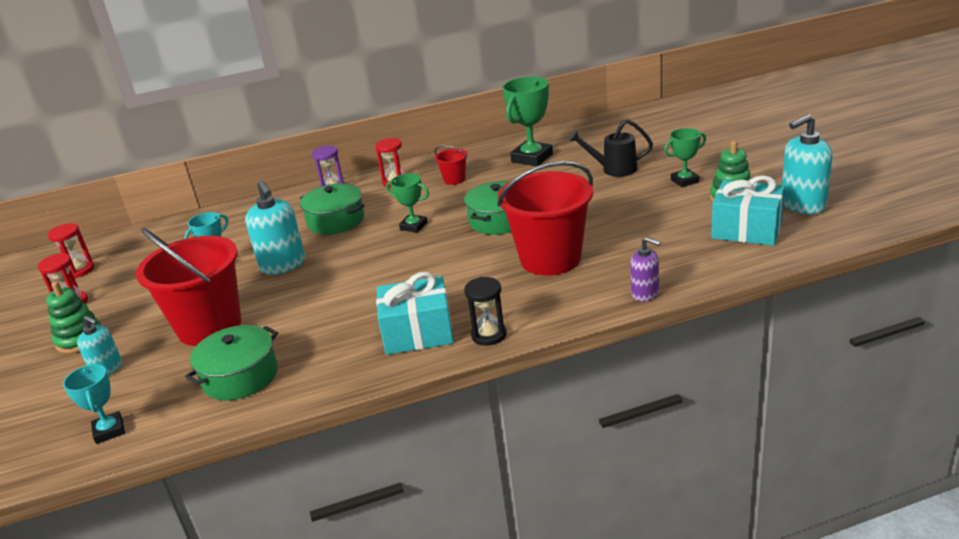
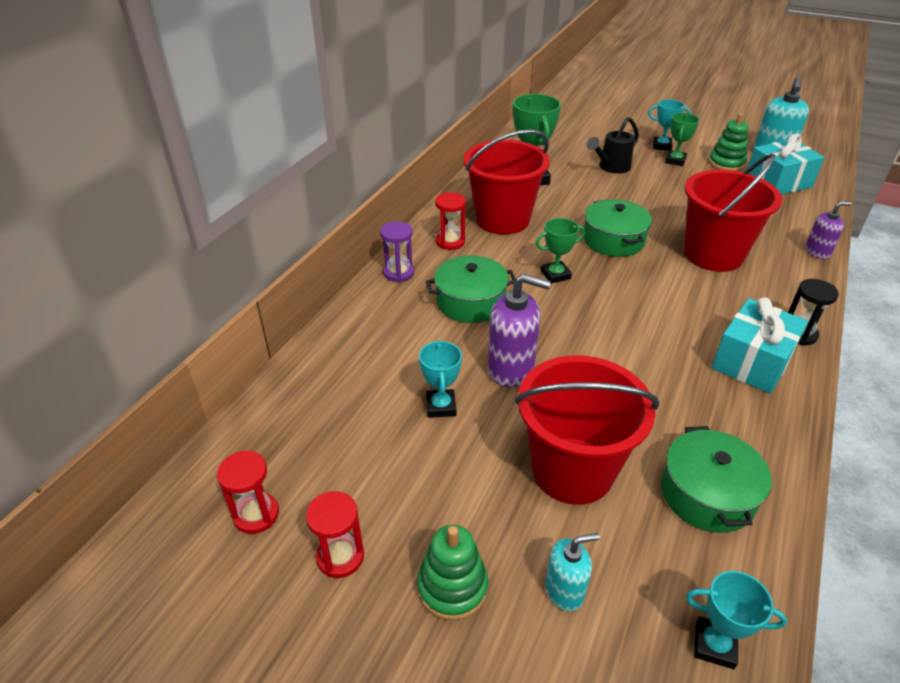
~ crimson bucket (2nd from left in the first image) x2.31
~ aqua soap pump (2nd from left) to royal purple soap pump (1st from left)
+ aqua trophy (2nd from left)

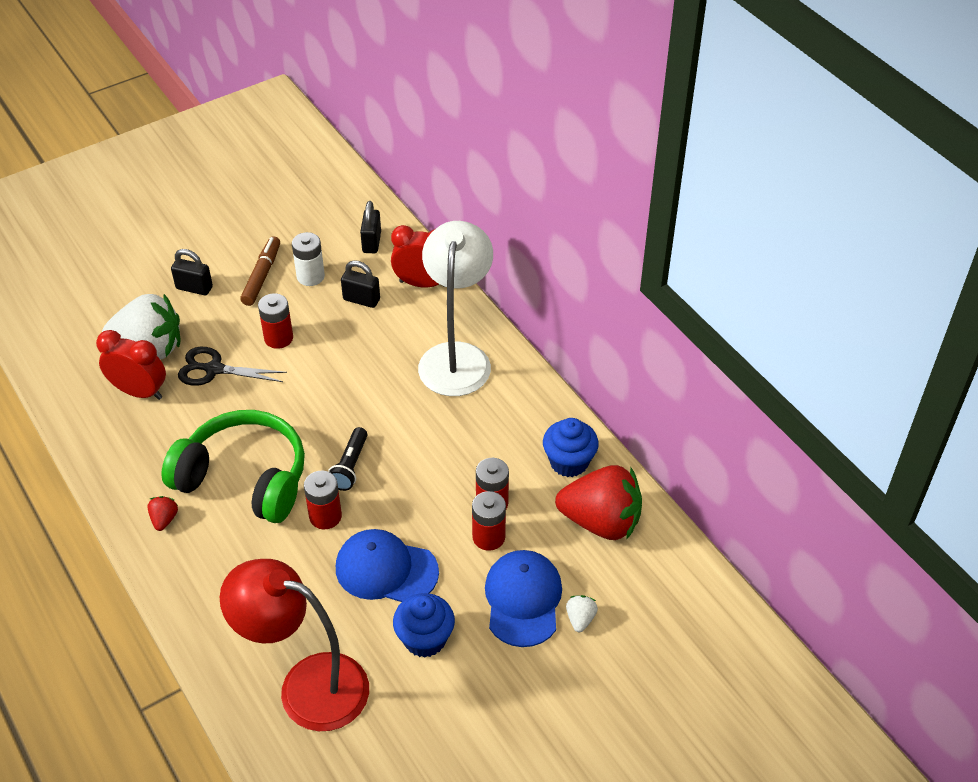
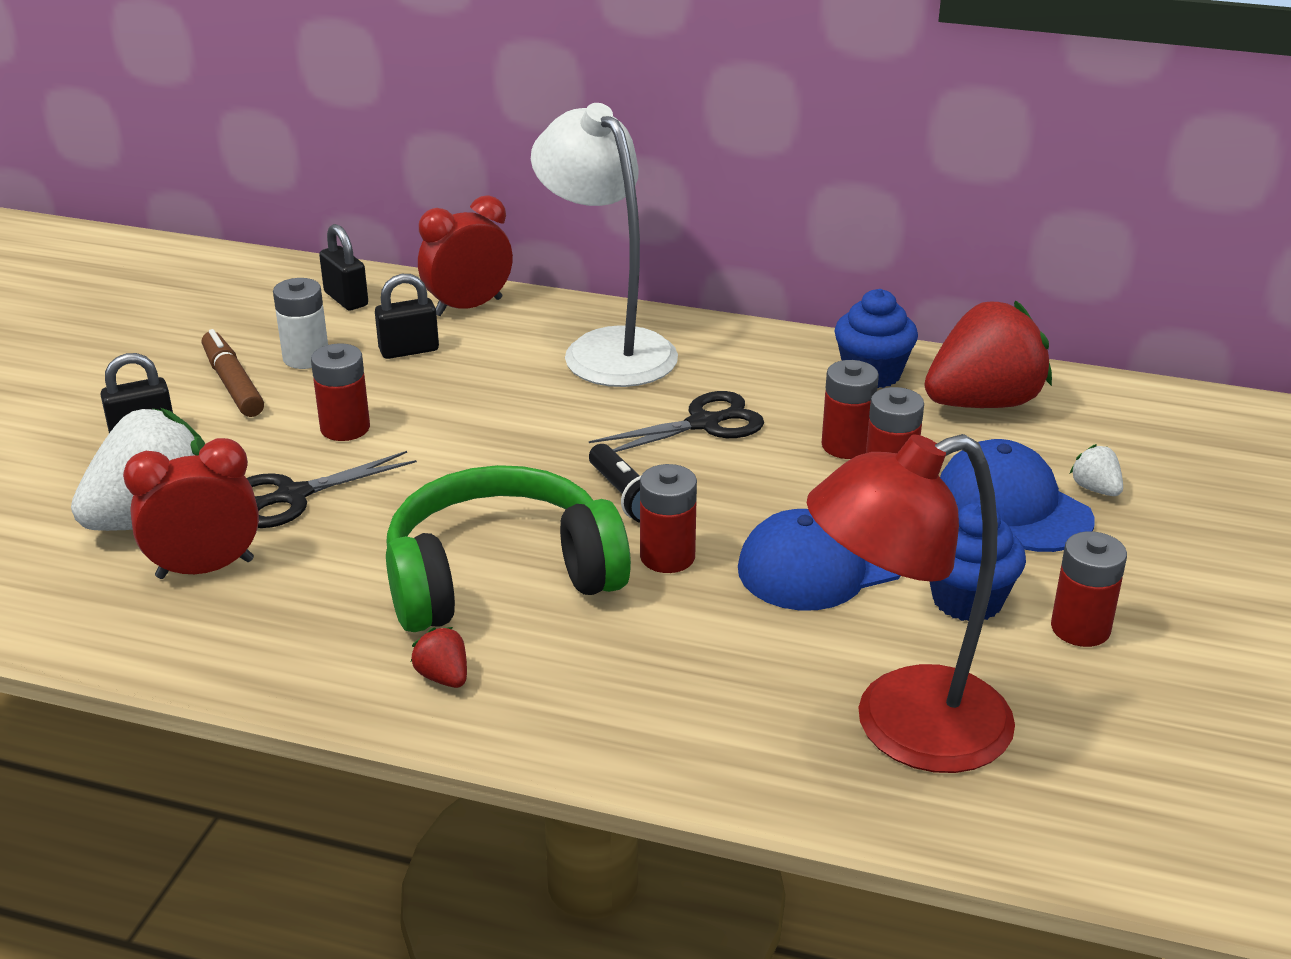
+ jet-black pair of scissors (2nd from left)
+ crimson AA battery (5th from left)

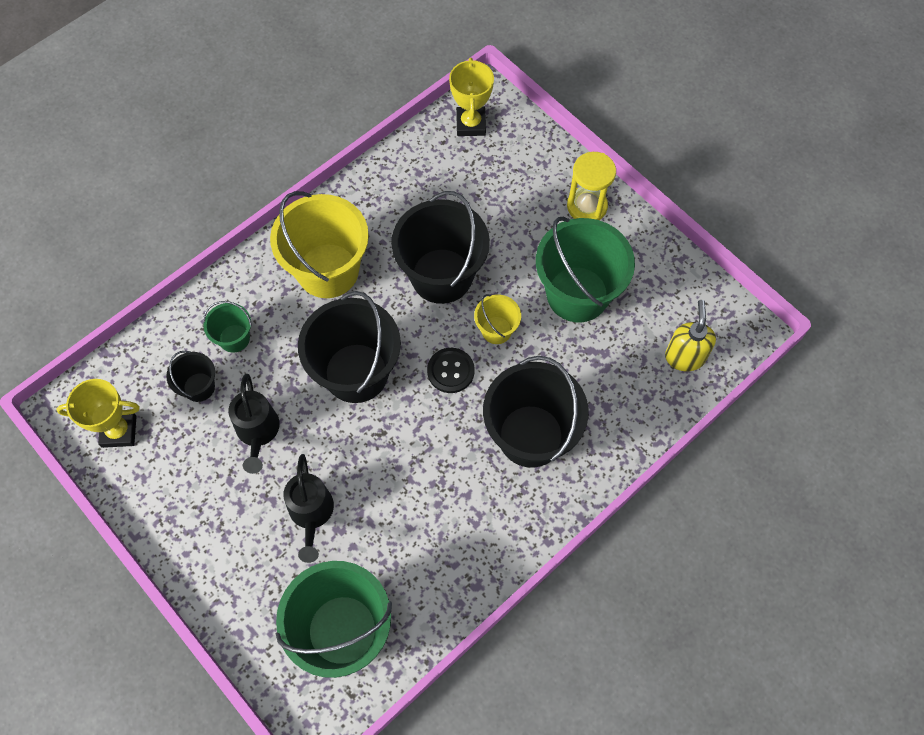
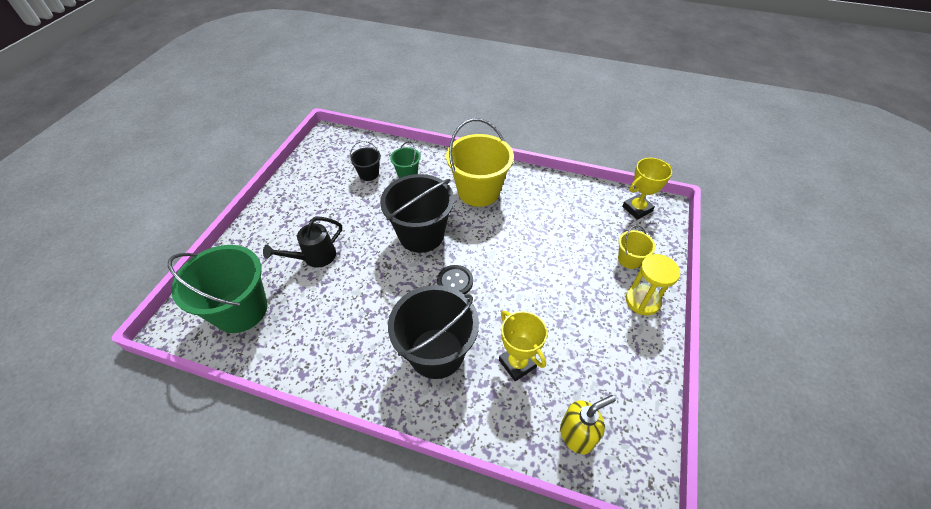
- jet-black bucket (3rd from left)
- leaf-green bucket (3rd from left)
~ yellow bucket (2nd from left)
- jet-black watering can (1st from left)
~ yellow trophy (1st from left)

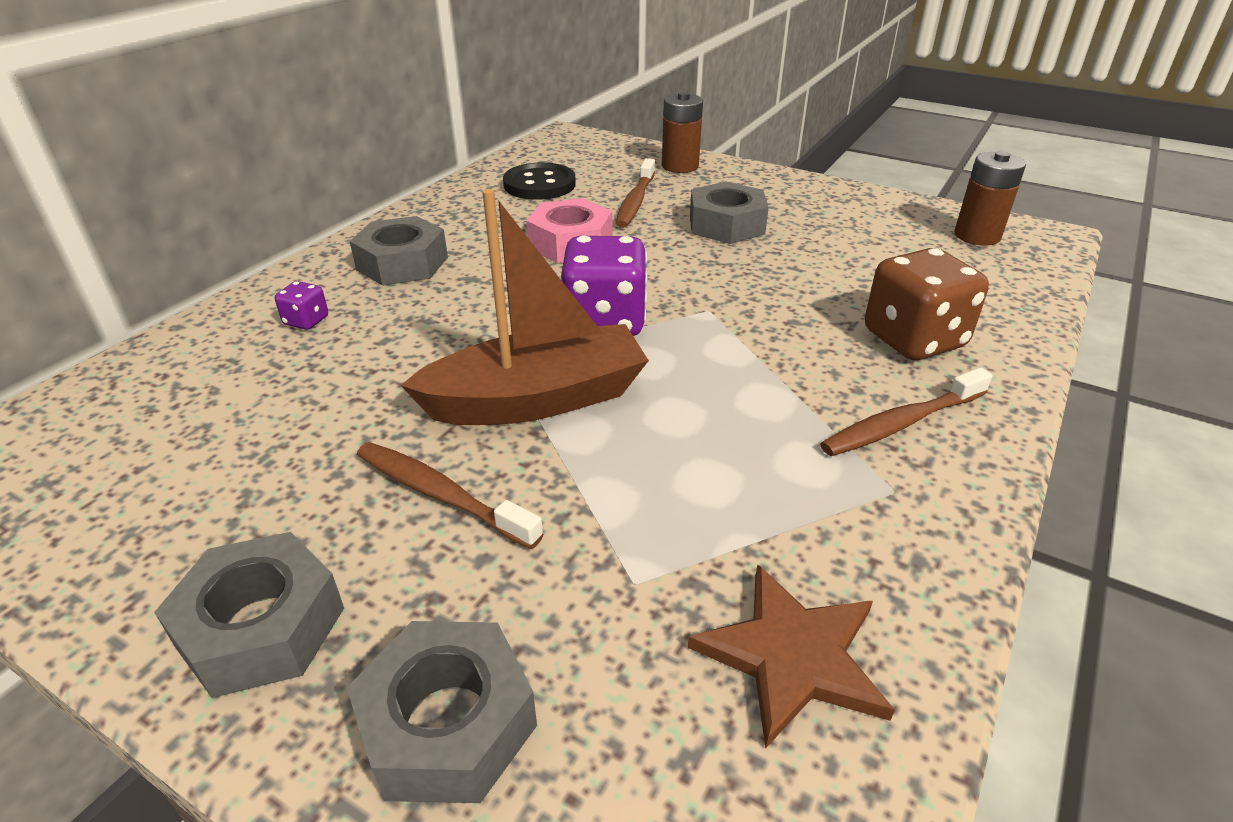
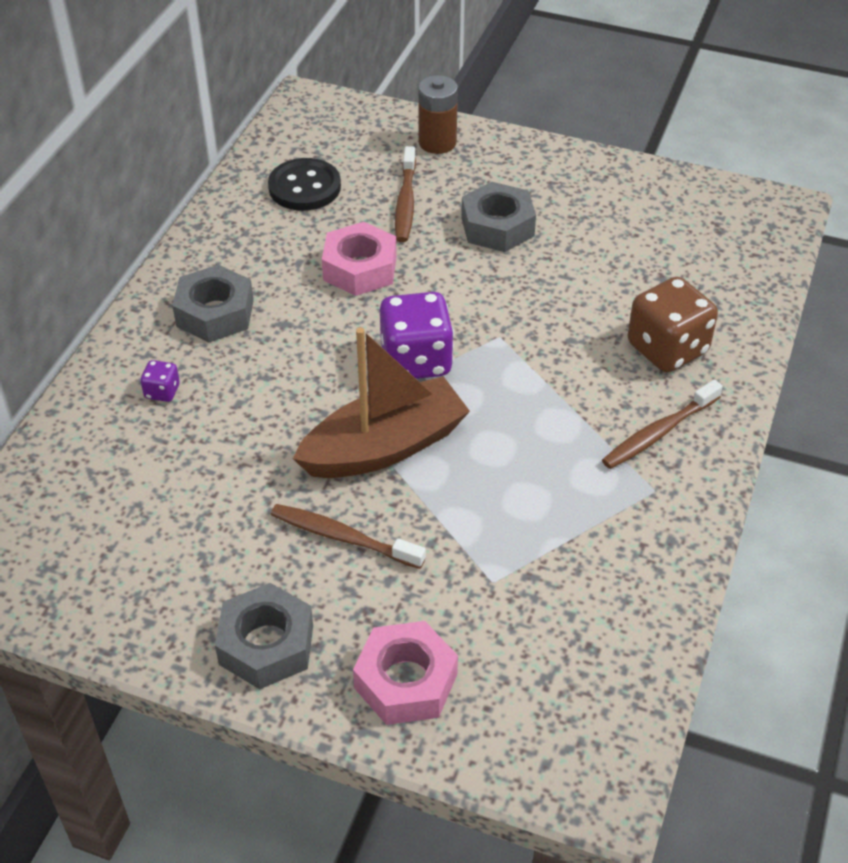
- dark brown AA battery (2nd from left)
- dark brown star
~ ash-grey hex nut (3rd from left) to pink hex nut (2nd from left)

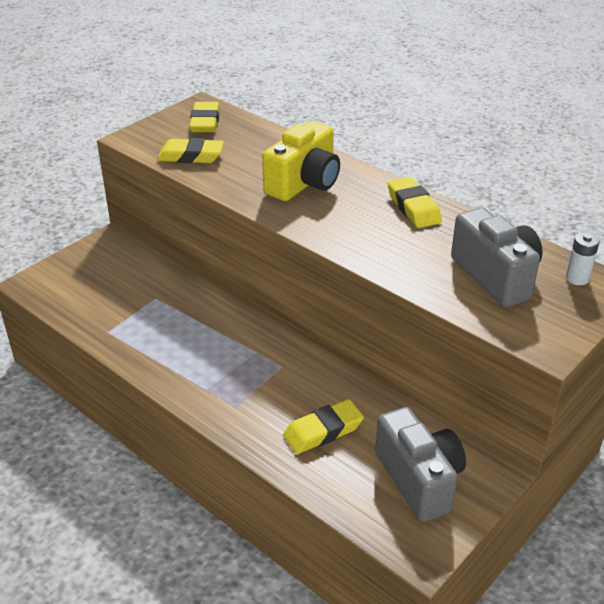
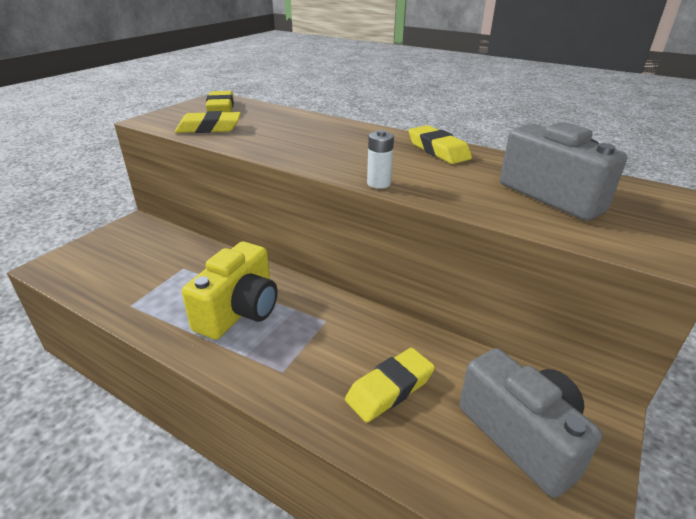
~ yellow compact camera
~ white AA battery

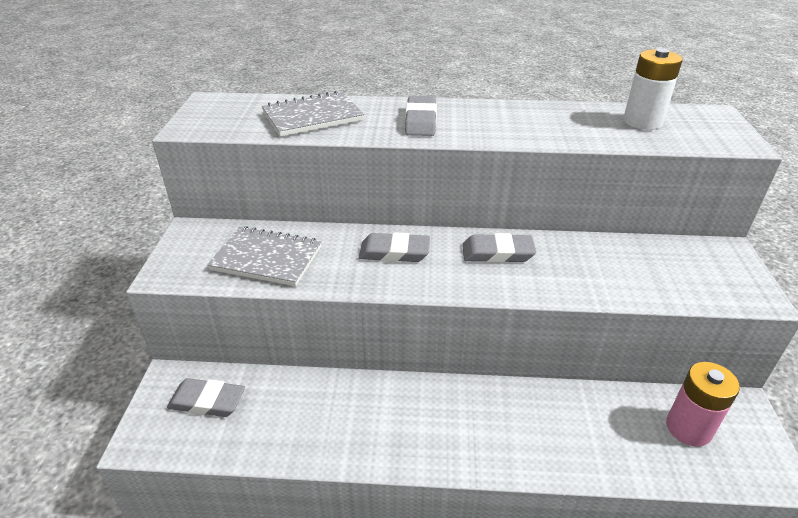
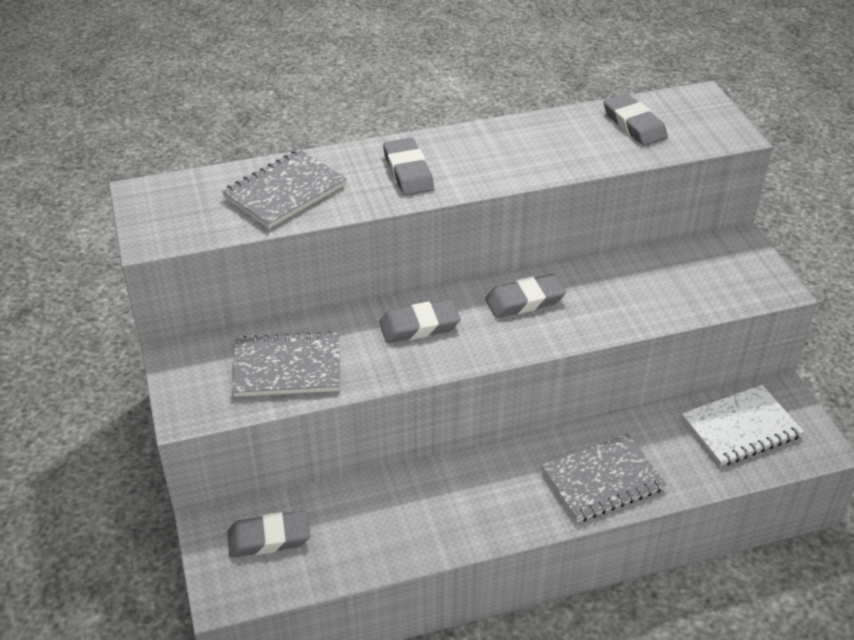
~ white AA battery to ash-grey eraser (5th from left)
~ pink AA battery to white notebook
+ ash-grey notebook (3rd from left)

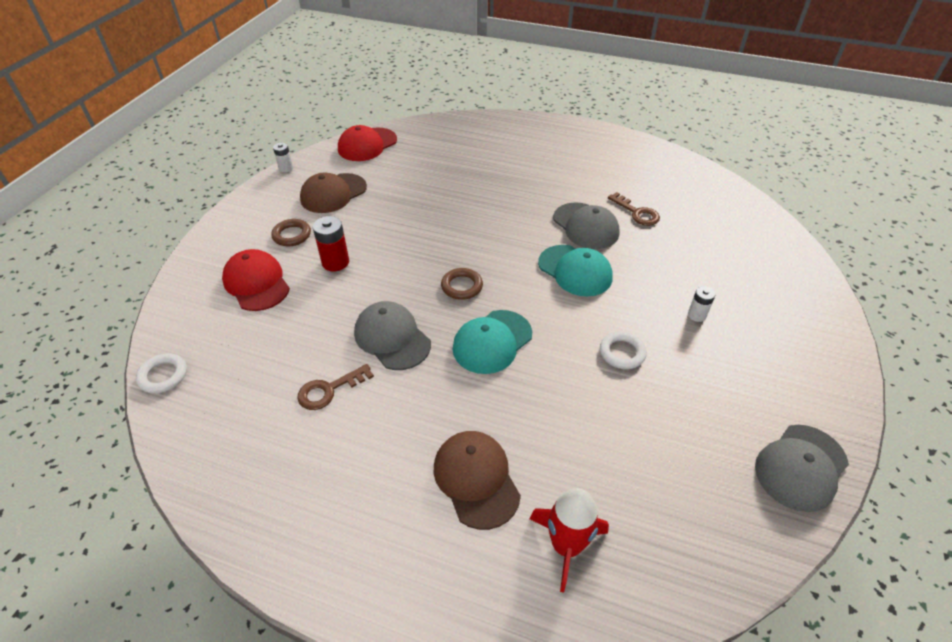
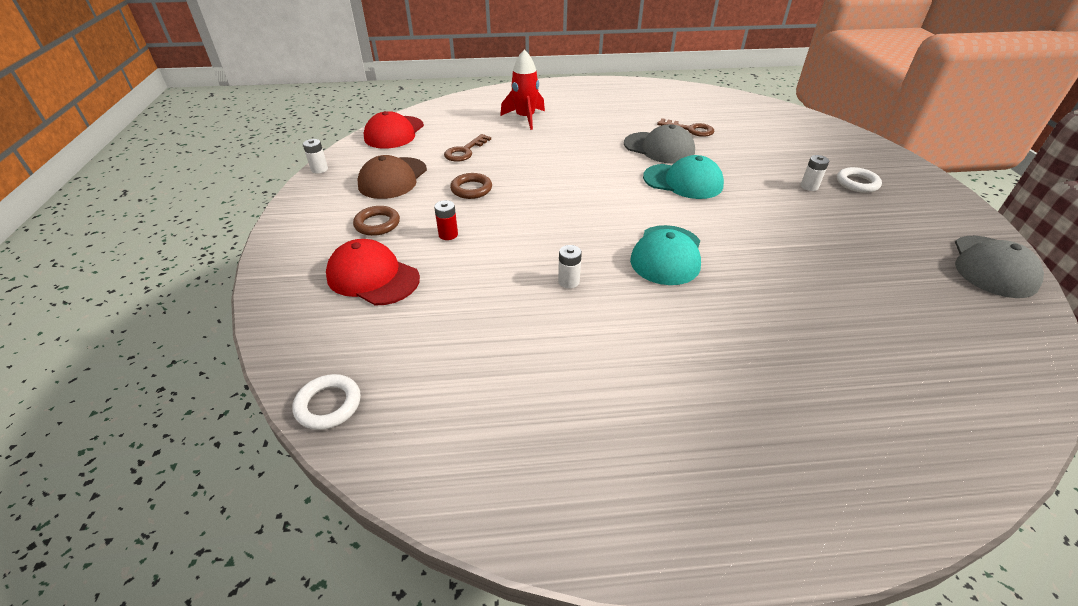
~ crimson AA battery x0.62
~ dark brown ring (2nd from left)
~ ash-grey baseball cap (1st from left) to white AA battery (2nd from left)
~ white ring (2nd from left)
~ dark brown door key (1st from left)
- dark brown baseball cap (2nd from left)
~ crimson rocket

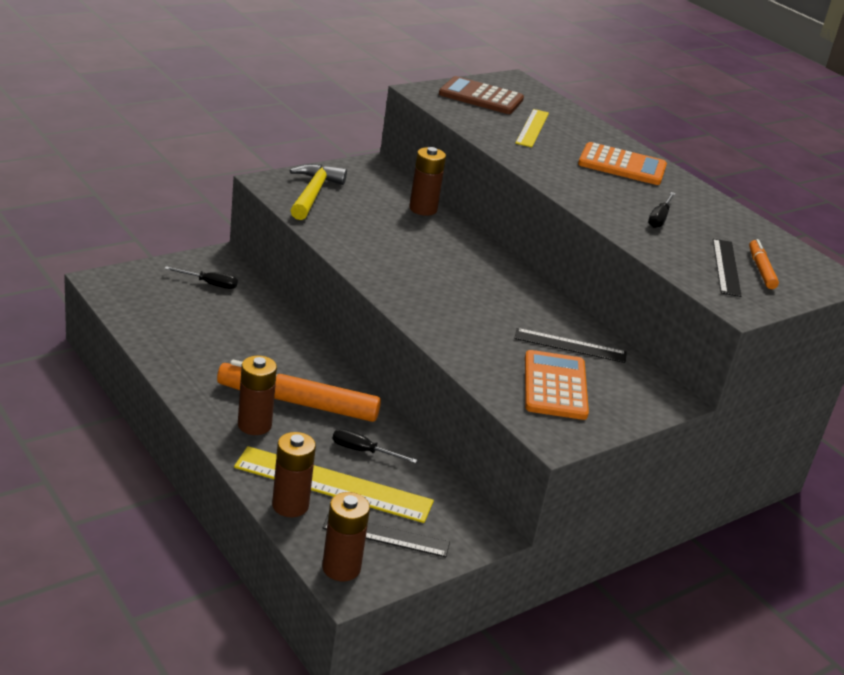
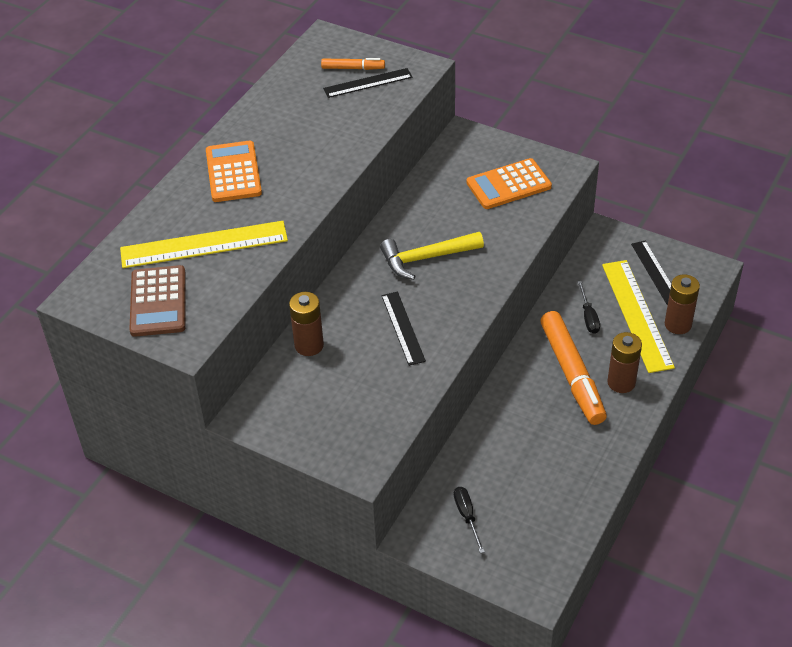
~ yellow straightedge (2nd from left in the first image) x1.65
~ yellow carpenter's hammer
- jet-black hand screwdriver (3rd from left)
~ orange-coloured marker (2nd from left in the first image) 150 degrees counterclockwise
~ jet-black straightedge (2nd from left)
- dark brown AA battery (3rd from left)

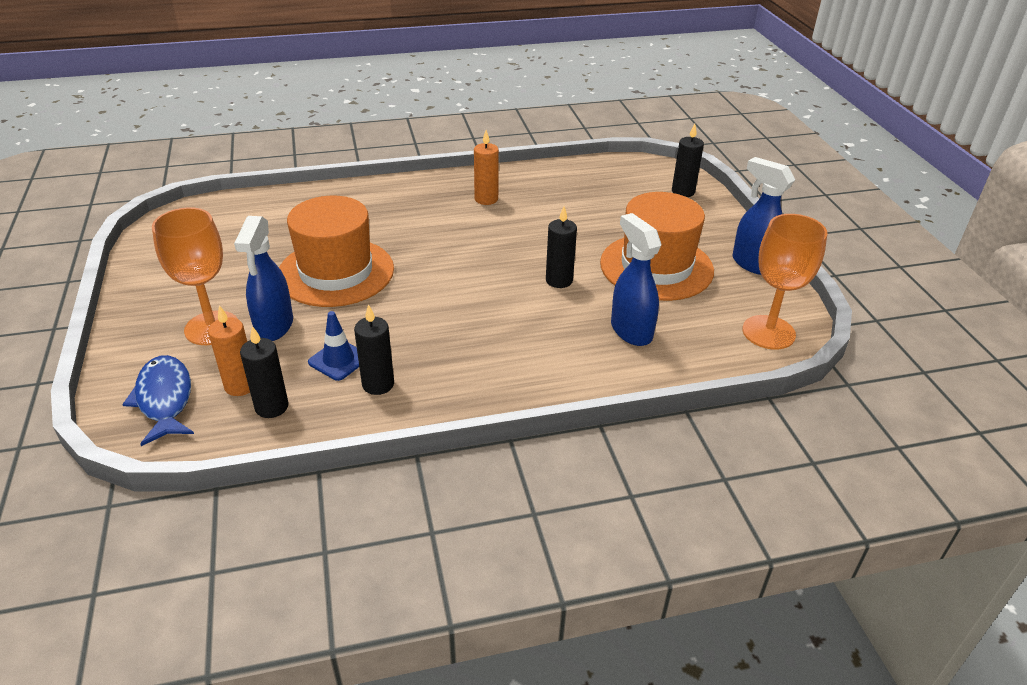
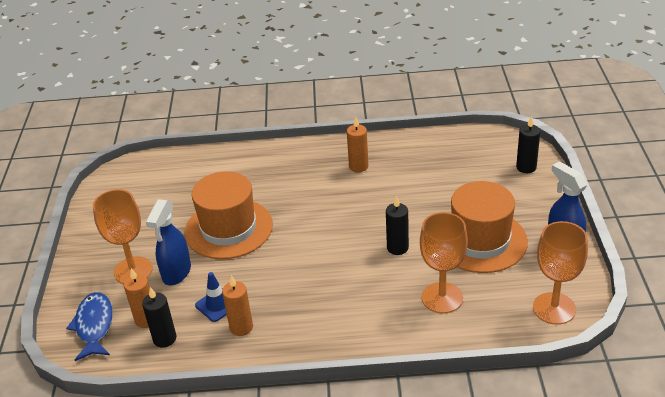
~ cobalt sprayer (2nd from left) to orange-coloured wine glass (2nd from left)
~ jet-black candle (2nd from left) to orange-coloured candle (2nd from left)

